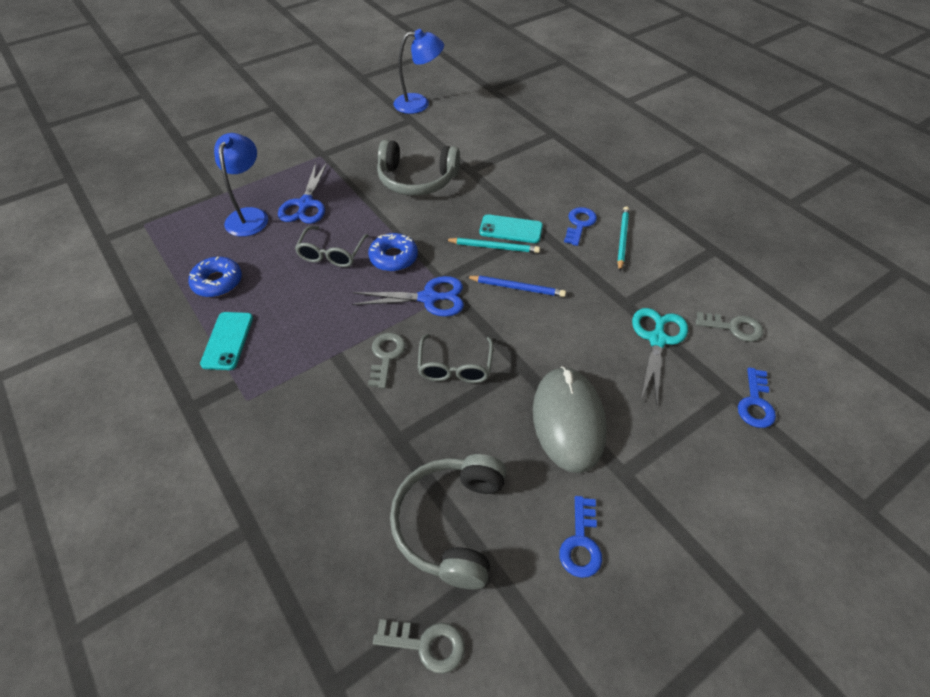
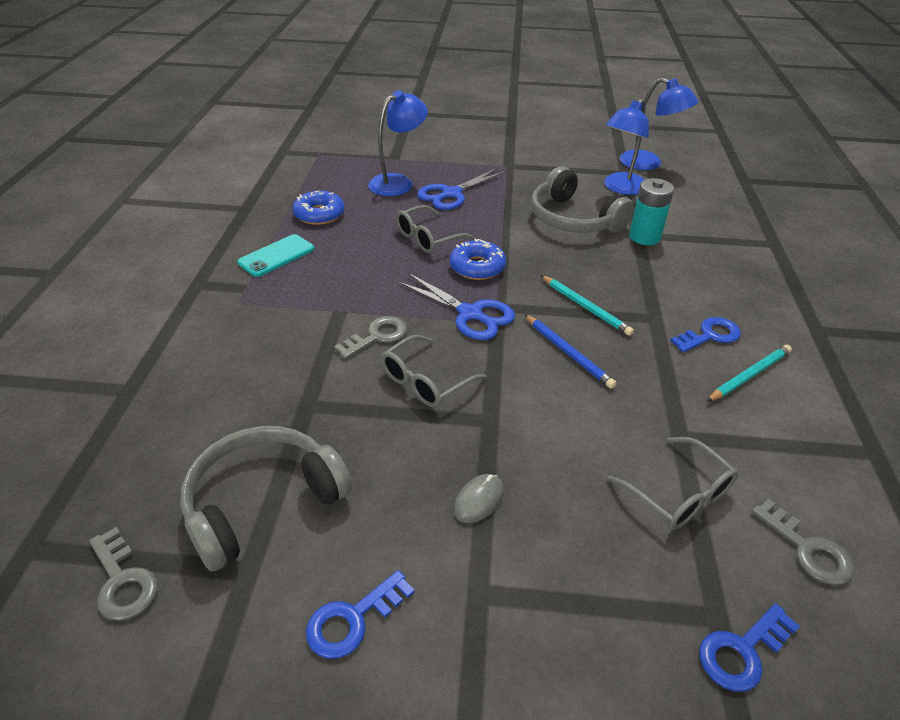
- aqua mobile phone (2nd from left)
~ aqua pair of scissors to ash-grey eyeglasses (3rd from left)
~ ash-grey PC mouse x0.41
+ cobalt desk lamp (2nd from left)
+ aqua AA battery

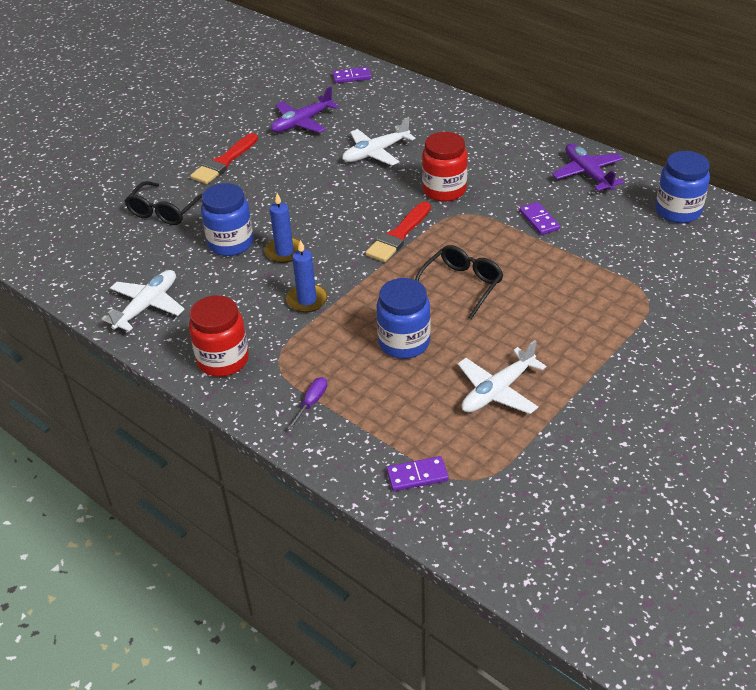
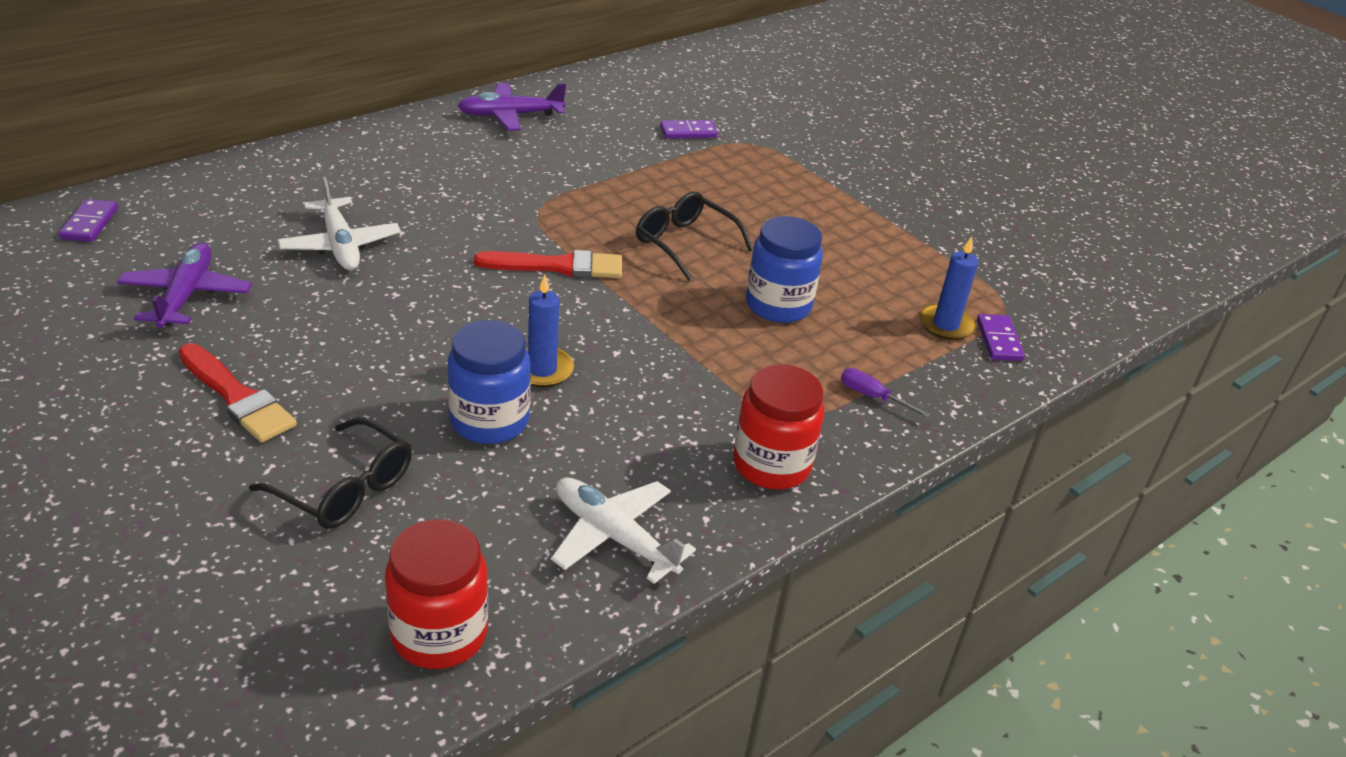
~ royal purple aeroplane (1st from left) 150 degrees counterclockwise
~ crimson jar (2nd from left in the first image) to crimson jar (1st from left)
- cobalt jar (3rd from left)
~ crimson brush (2nd from left) 45 degrees counterclockwise
~ royal purple domino tile (3rd from left in the first image) to royal purple domino tile (2nd from left)
~ cobalt candle (2nd from left)
- white aeroplane (3rd from left)

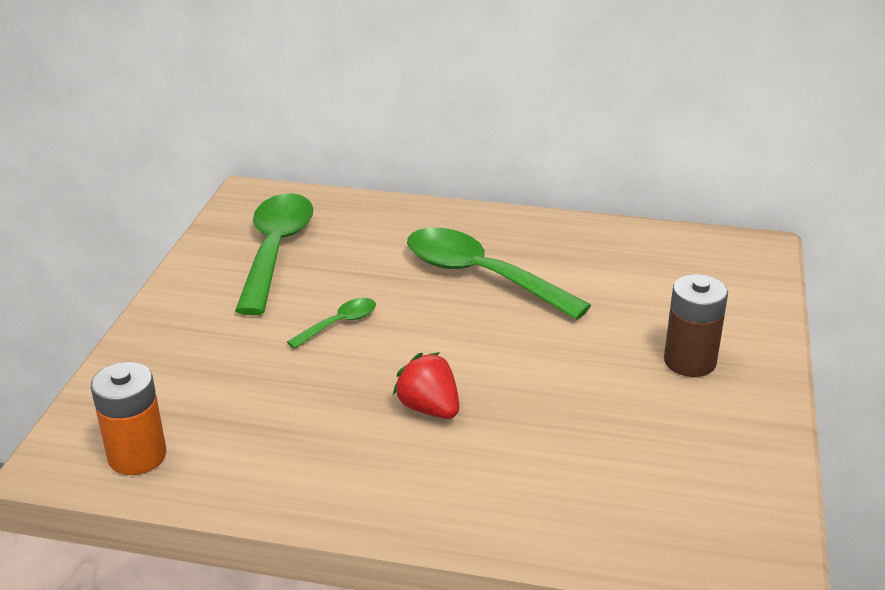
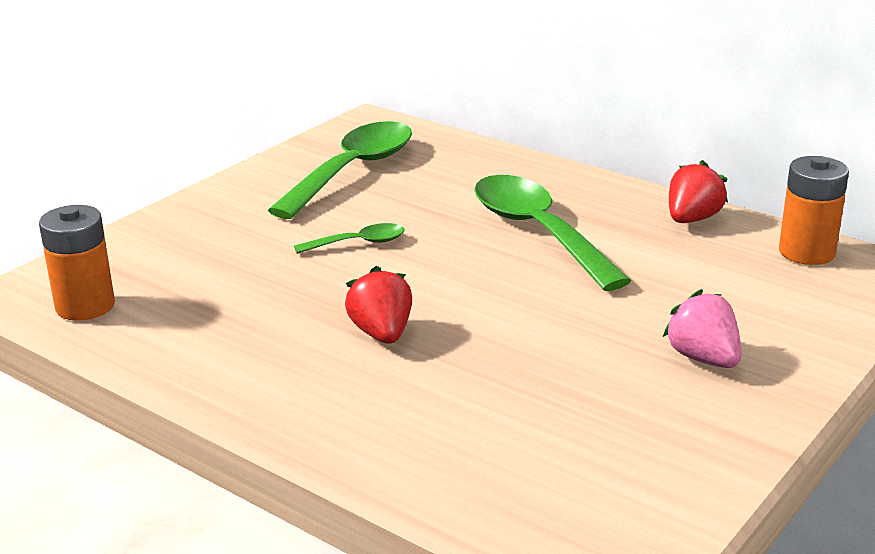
~ dark brown AA battery to pink strawberry
+ orange-coloured AA battery (2nd from left)
+ crimson strawberry (2nd from left)

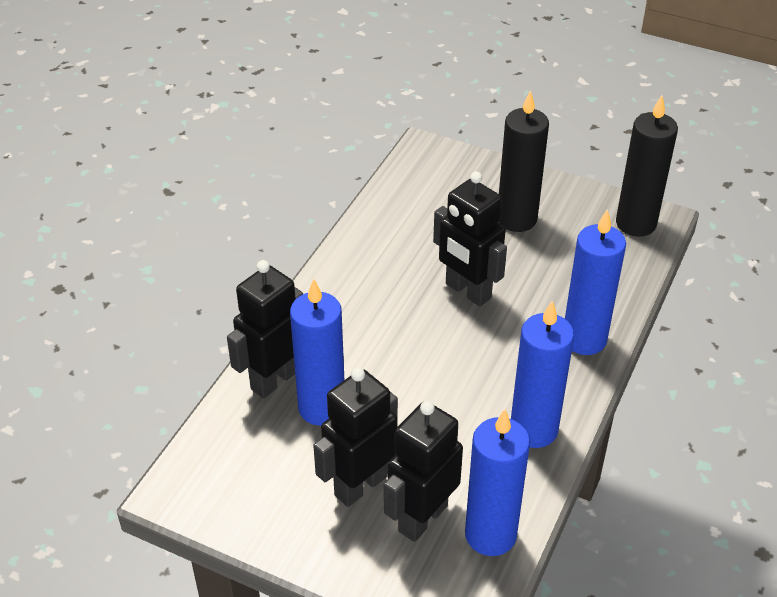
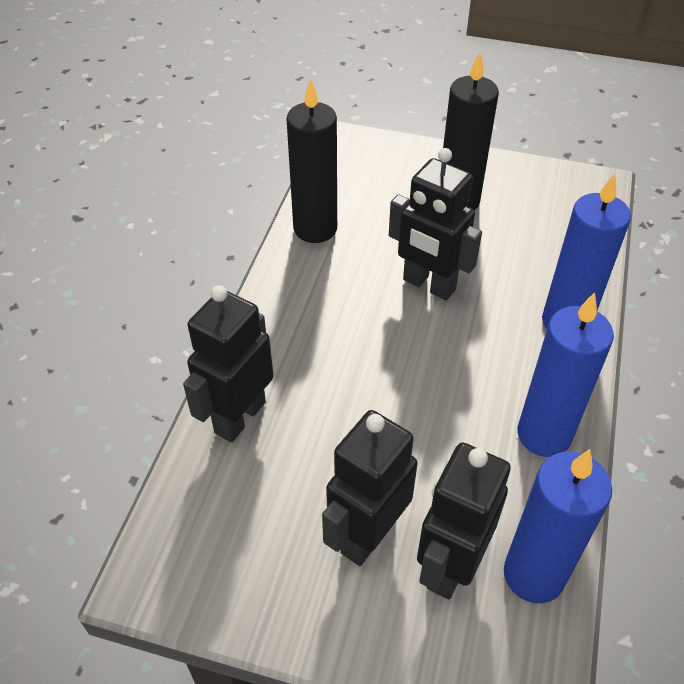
~ jet-black candle (2nd from left in the first image) to jet-black candle (1st from left)
- cobalt candle (1st from left)

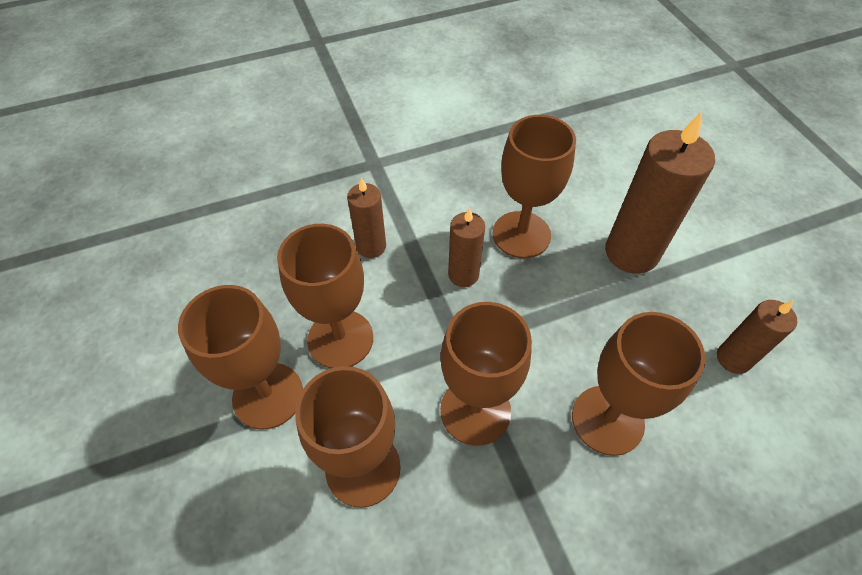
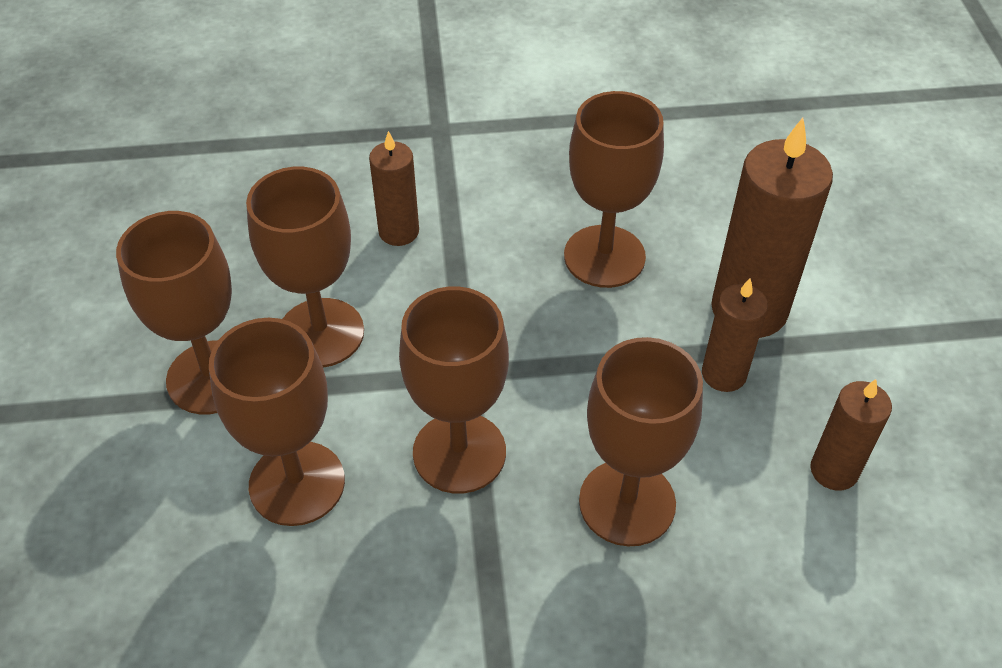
~ dark brown candle (2nd from left)

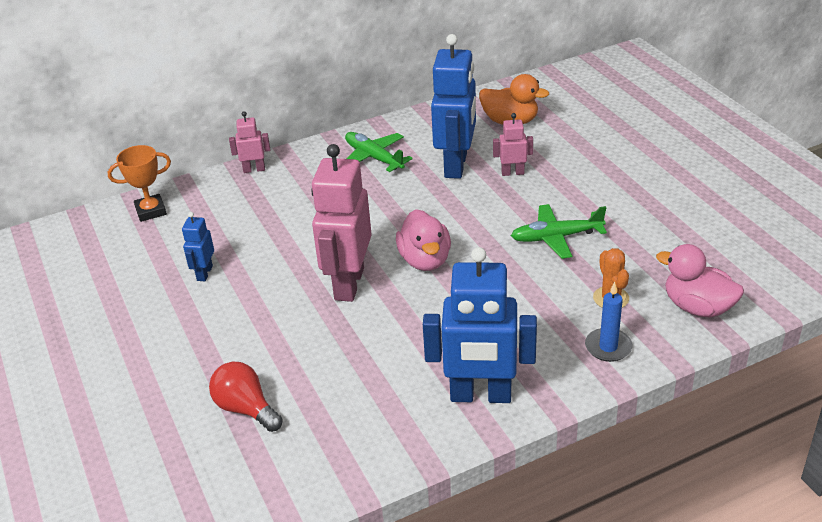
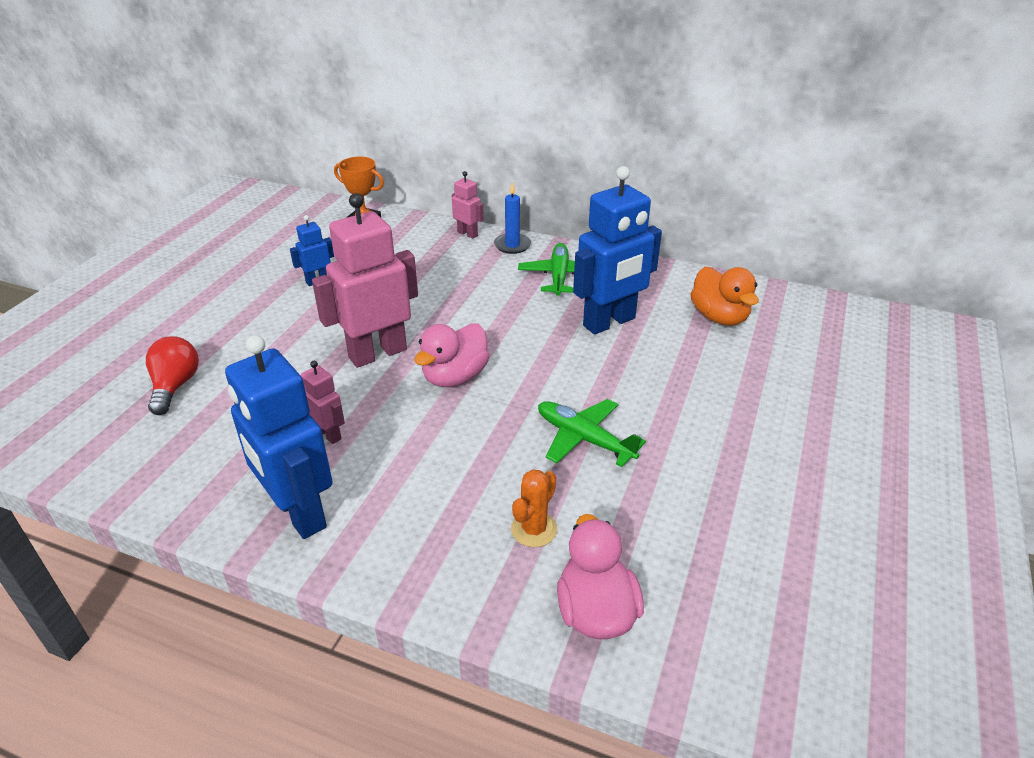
~ pink toy robot (3rd from left in the first image) to pink toy robot (1st from left)
~ cobalt candle

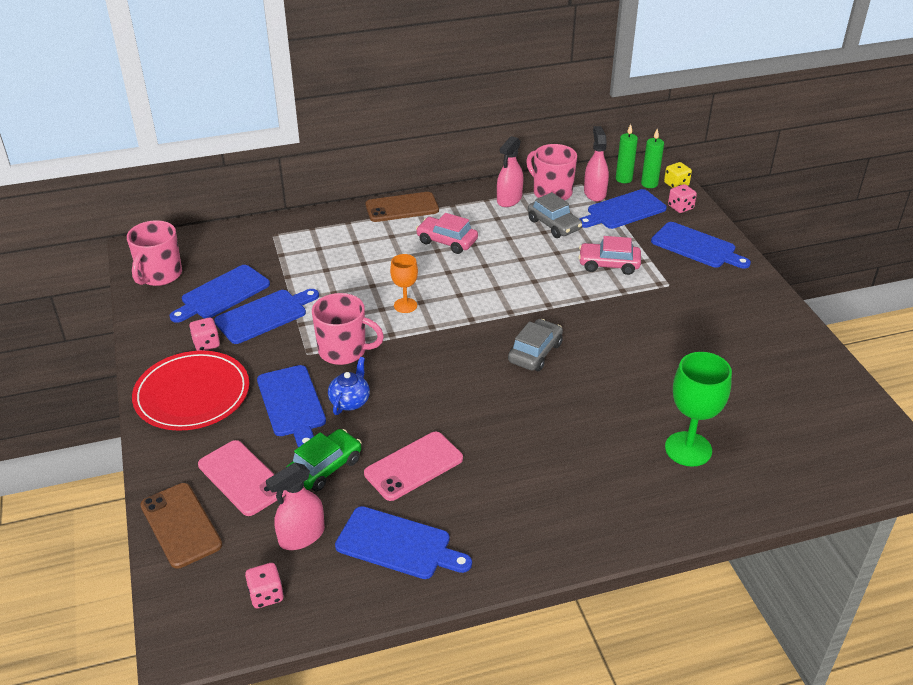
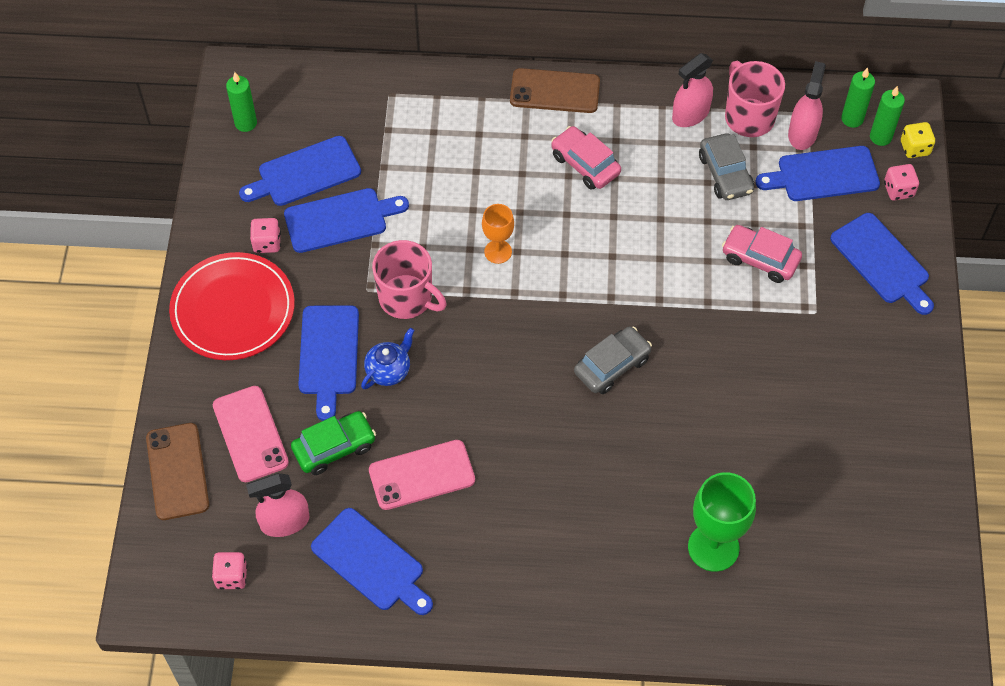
~ pink mug (1st from left) to leaf-green candle (1st from left)

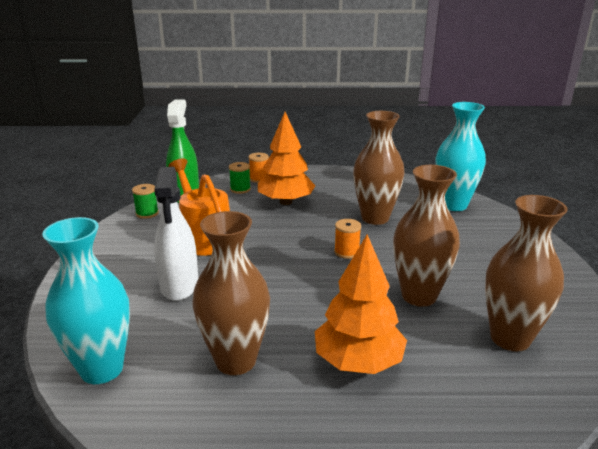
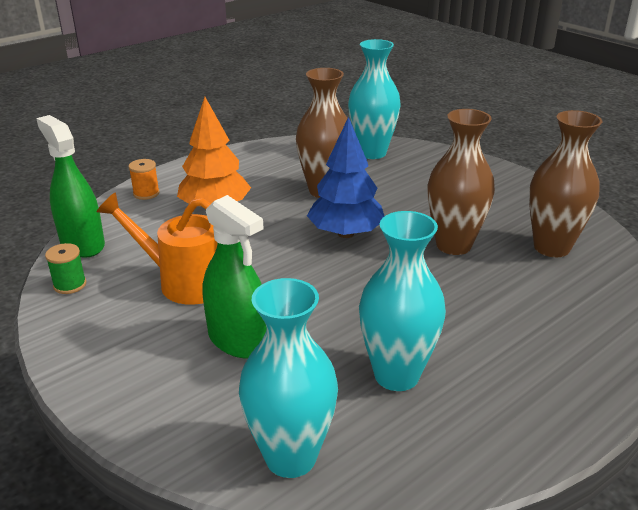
- leaf-green spool (2nd from left)
~ white sprayer to leaf-green sprayer (2nd from left)
~ dark brown flower vase (1st from left) to aqua flower vase (3rd from left)
~ orange-coloured spool (2nd from left) to cobalt toy tree
- orange-coloured toy tree (2nd from left)

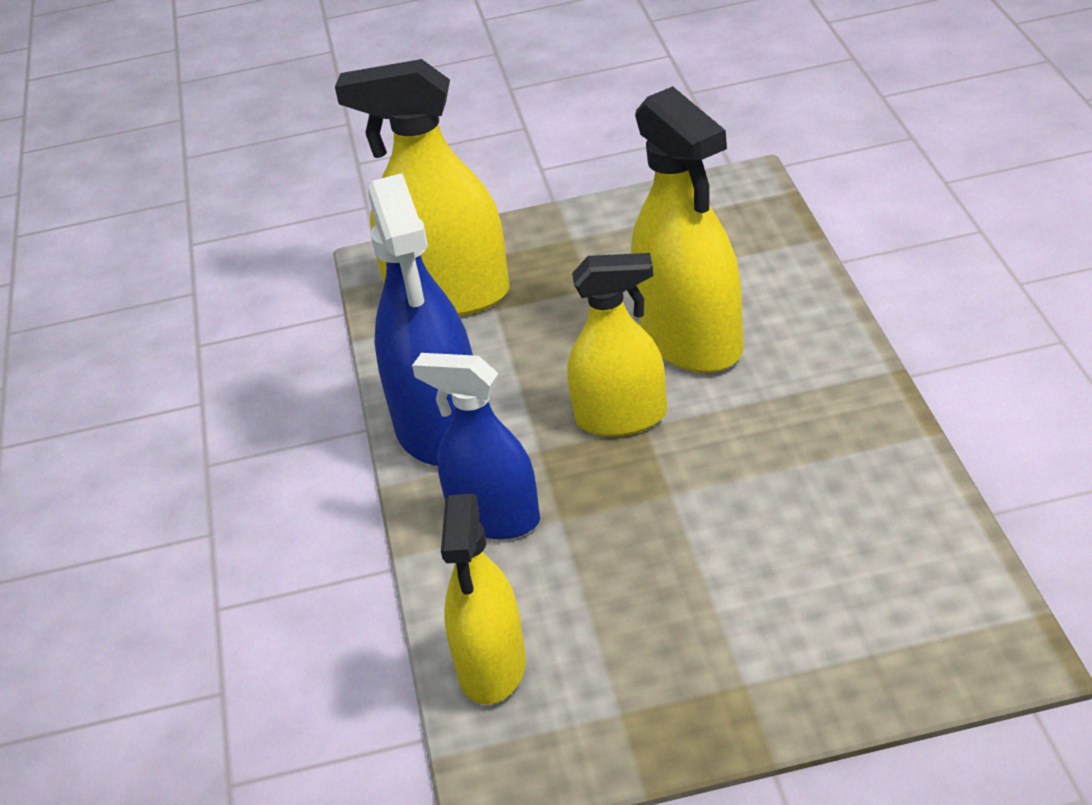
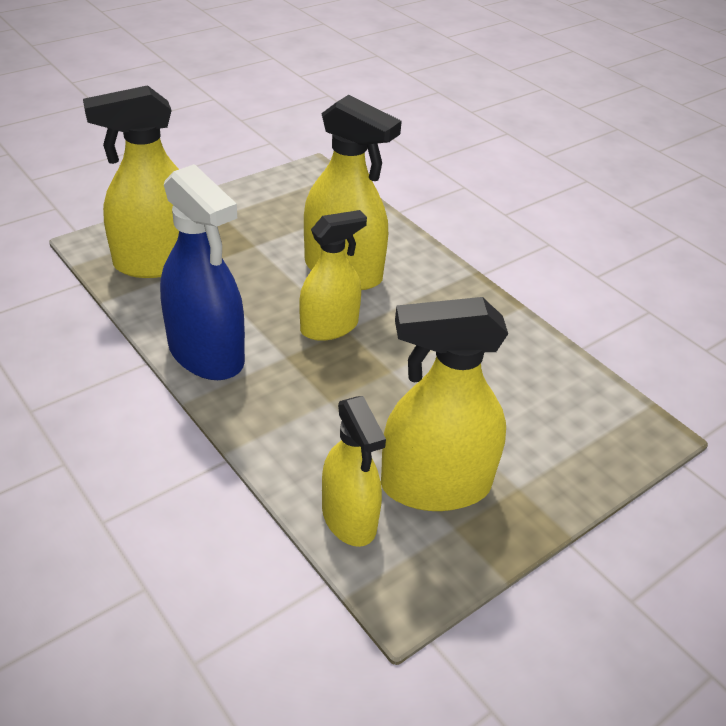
- cobalt sprayer (2nd from left)
+ yellow sprayer (5th from left)

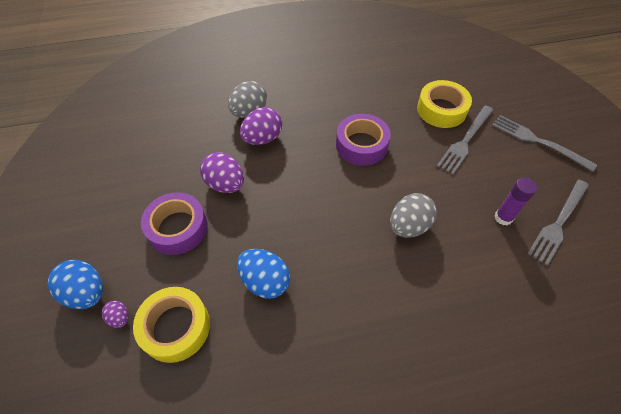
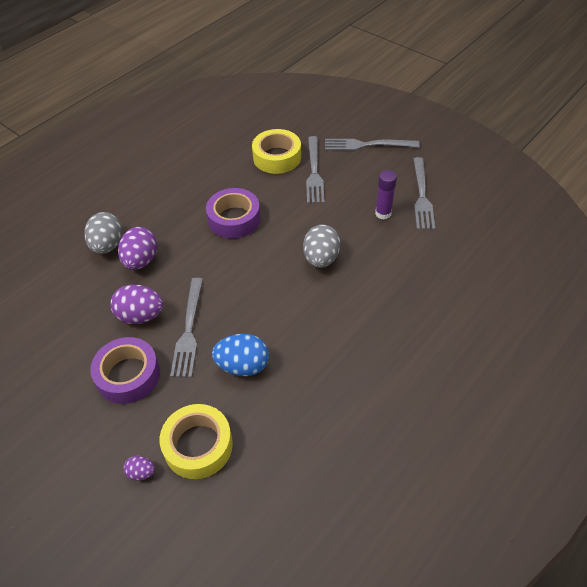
- cobalt egg shape (1st from left)
+ ash-grey fork (1st from left)

